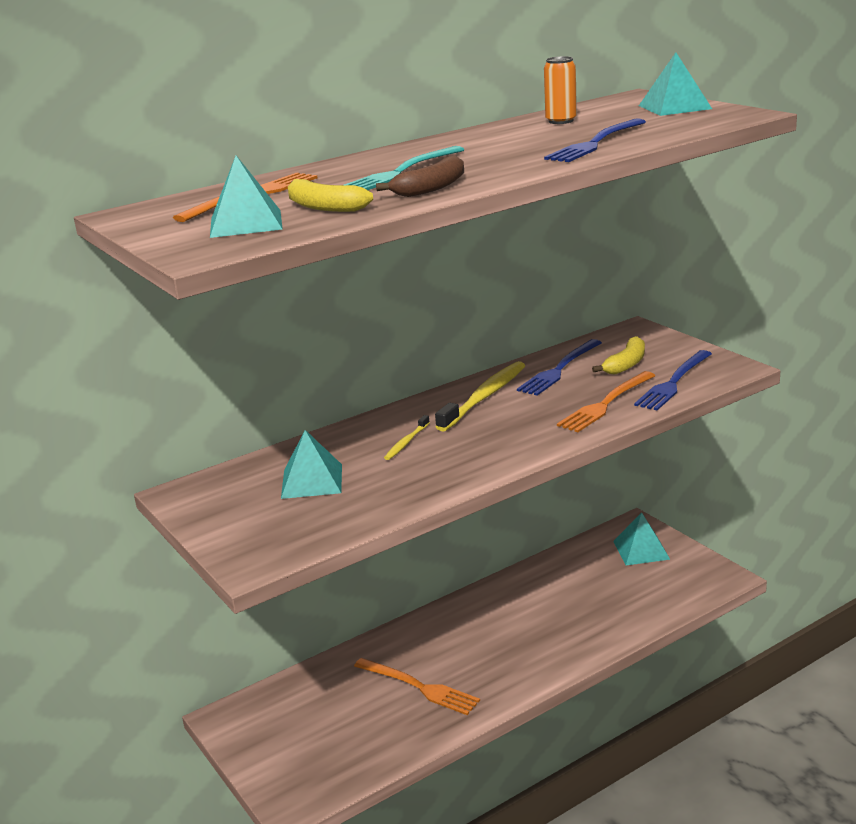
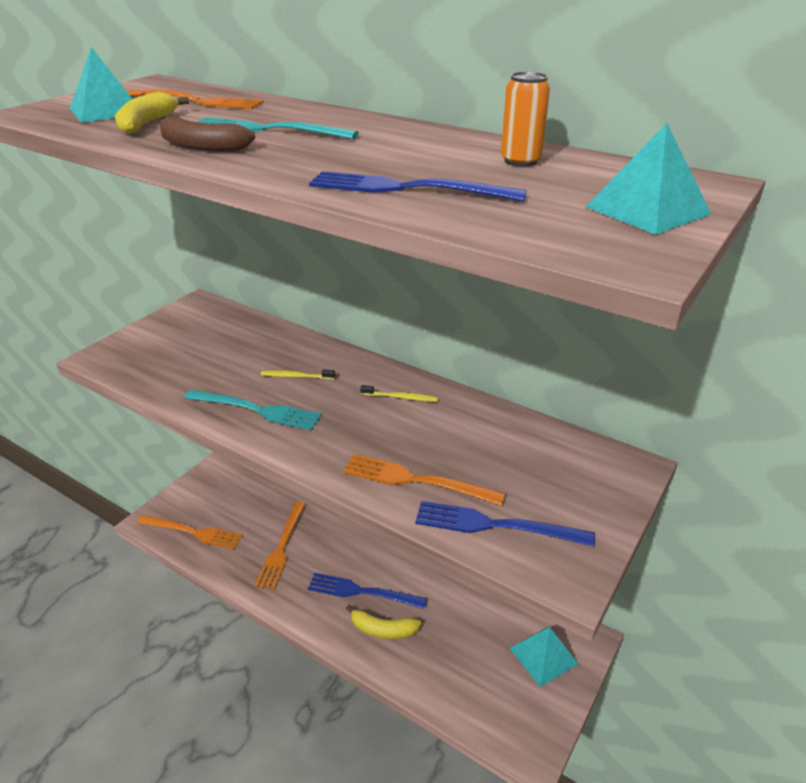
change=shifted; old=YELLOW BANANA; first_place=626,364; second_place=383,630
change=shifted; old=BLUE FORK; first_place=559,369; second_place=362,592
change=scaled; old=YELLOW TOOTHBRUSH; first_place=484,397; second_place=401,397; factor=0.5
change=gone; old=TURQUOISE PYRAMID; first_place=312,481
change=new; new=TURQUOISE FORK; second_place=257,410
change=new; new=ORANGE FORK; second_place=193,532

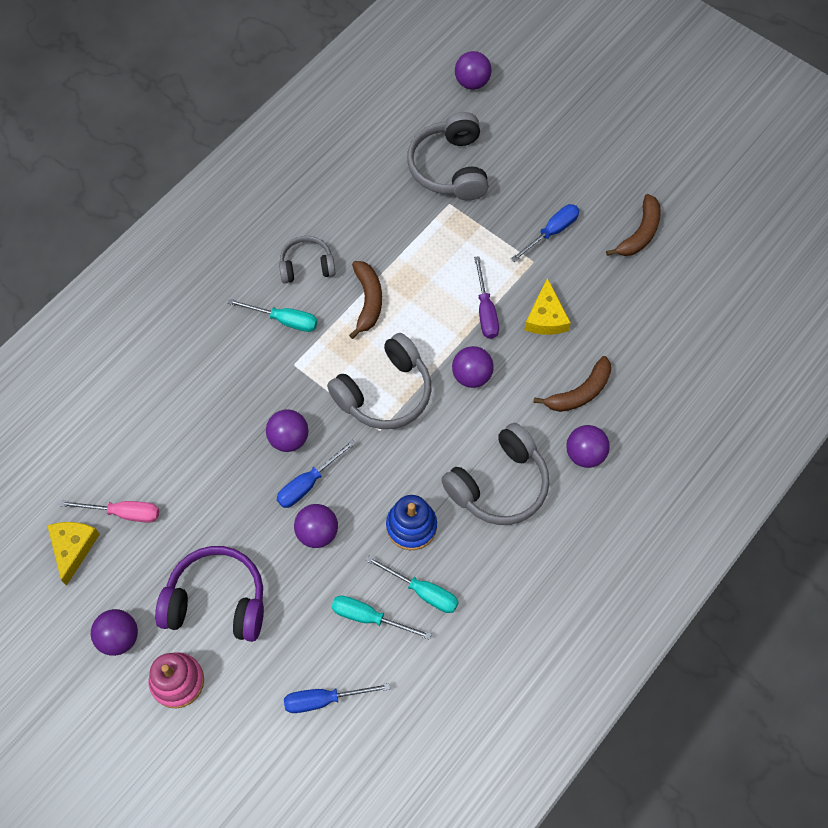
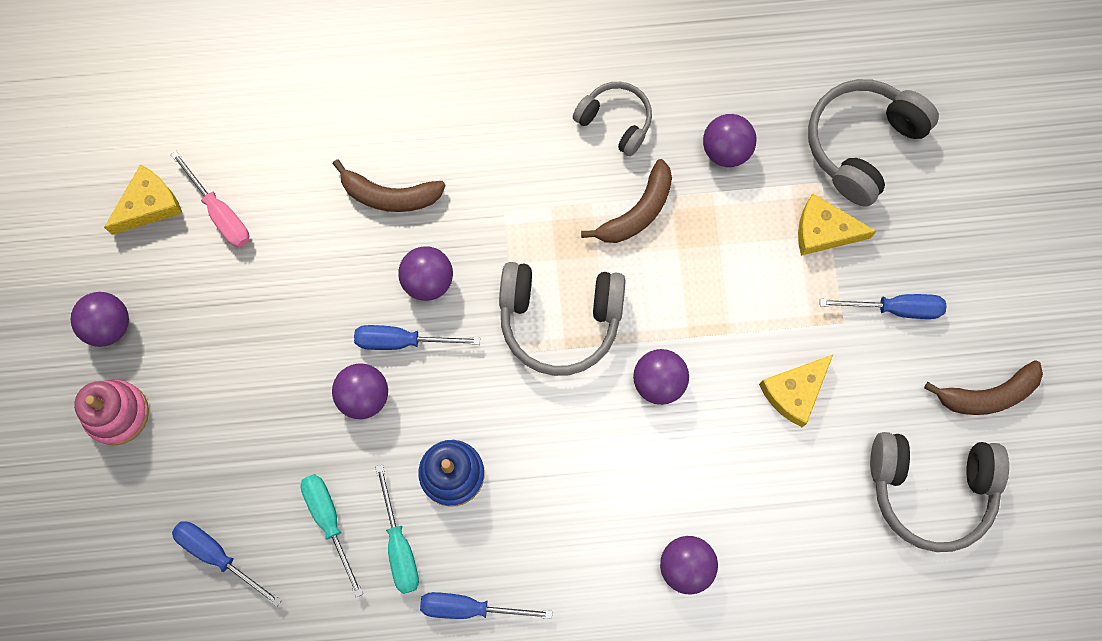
change=shifted; old=PURPLE BALL; first_place=472,82; second_place=726,150
change=gone; old=PURPLE SCREWDRIVER; first_place=485,311
change=gone; old=TURQUOISE SCREWDRIVER; first_place=284,320
change=shifted; old=BROWN BANANA; first_place=579,393; second_place=389,195
change=shifted; old=GREY HEADPHONES; first_place=499,484; second_place=930,489
change=gone; old=PURPLE HEADPHONES; first_place=217,601
change=new; new=YELLOW CHEESE; second_place=824,231
change=new; new=BLUE SCREWDRIVER; second_place=469,607

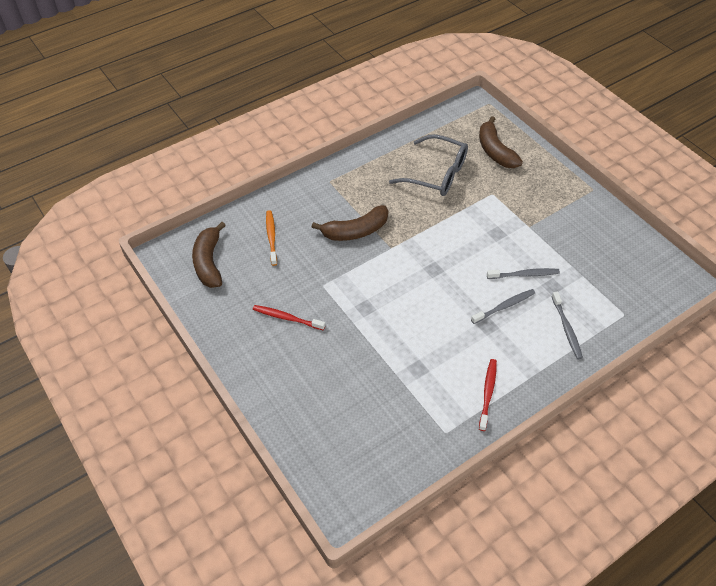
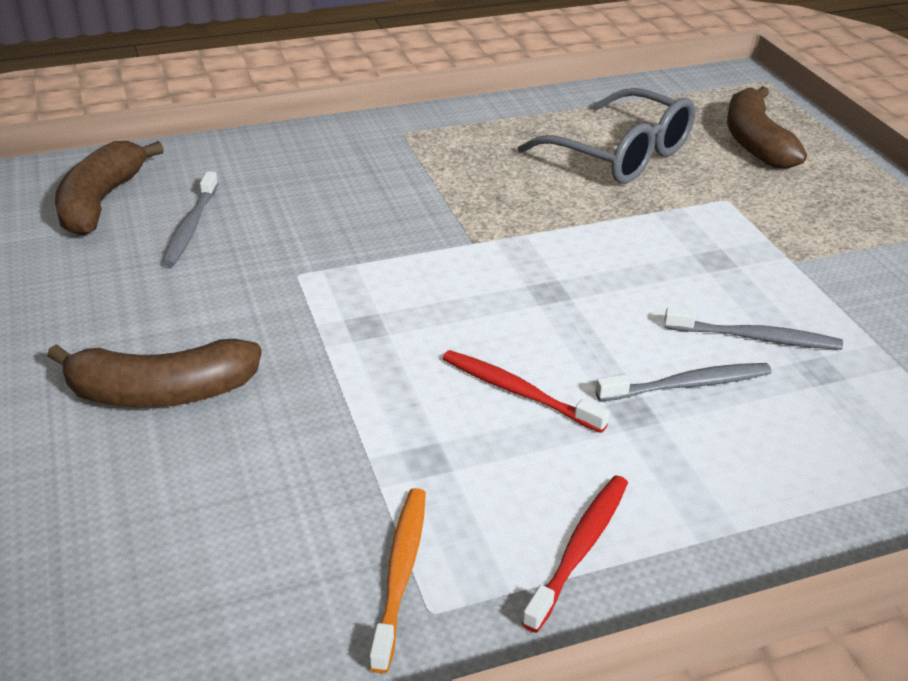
change=shifted; old=BROWN BANANA; first_place=355,231; second_place=161,392
change=shifted; old=ORANGE TOOTHBRUSH; first_place=271,237; second_place=401,573
change=shifted; old=GREY TOOTHBRUSH; first_place=566,328; second_place=191,226
change=shifted; old=RED TOOTHBRUSH; first_place=287,318; second_place=518,392

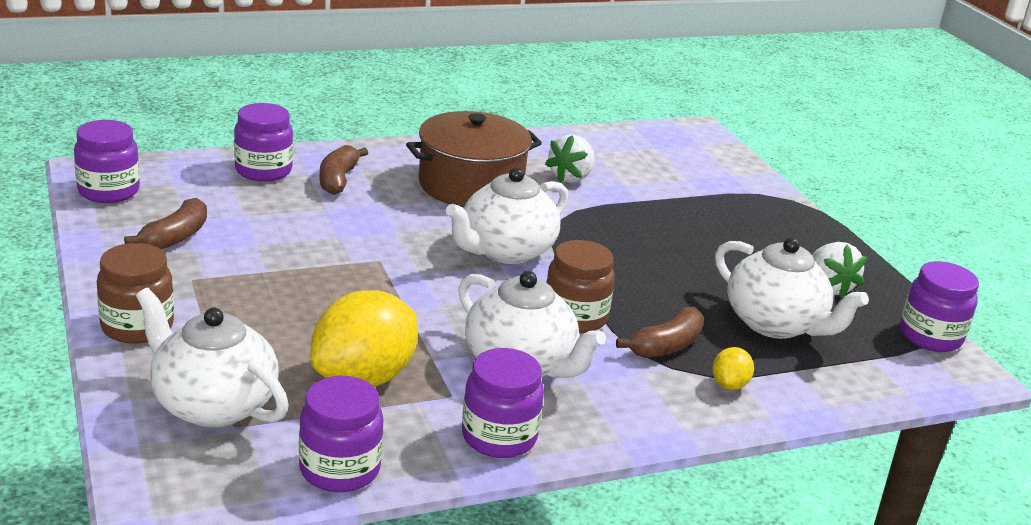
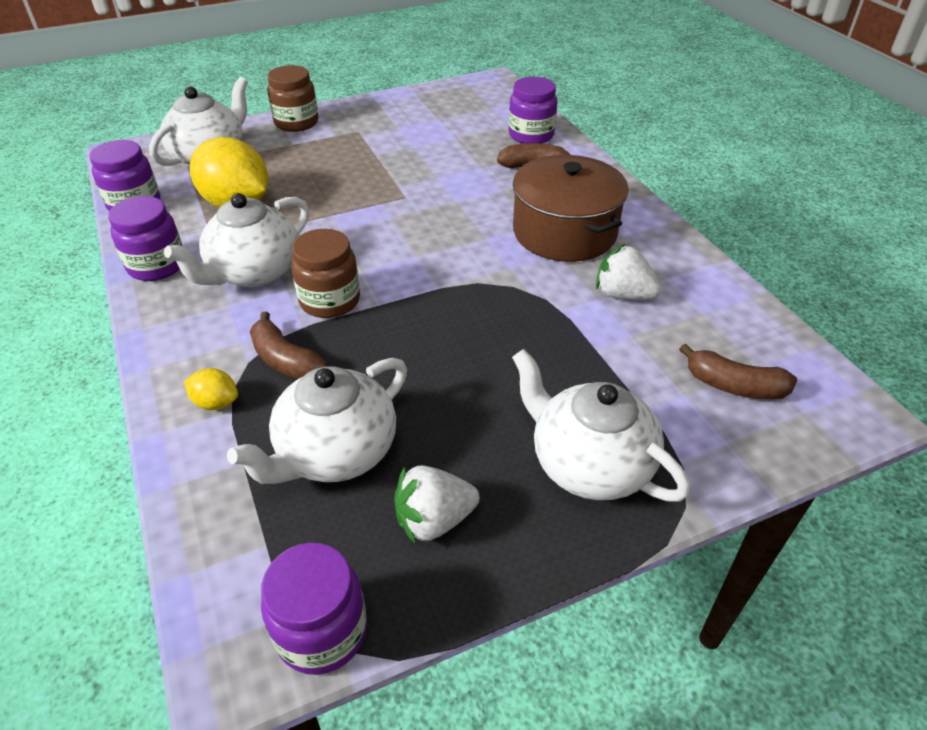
change=gone; old=PURPLE JAR; first_place=109,191
change=shifted; old=WHITE TEAPOT; first_place=505,251; second_place=588,464
change=shifted; old=BROWN BANANA; first_place=175,237; second_place=734,386

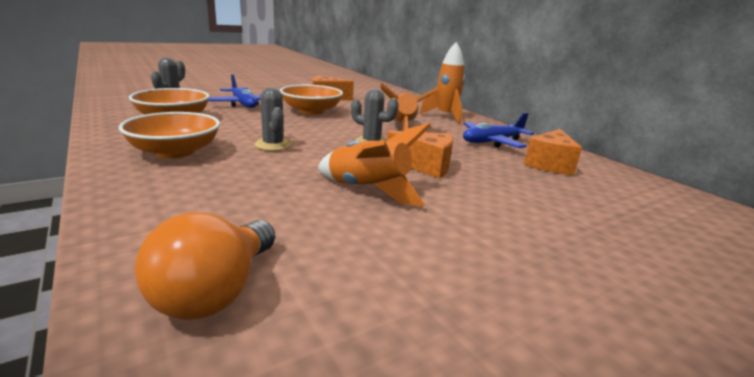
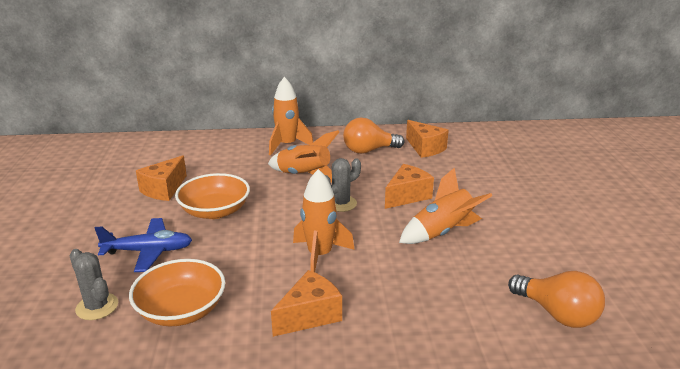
change=swapped; old=GREY CACTUS; new=ORANGE ROCKET; first_place=273,145; second_place=320,255
change=swapped; old=ORANGE BOWL; new=ORANGE CHEESE; first_place=175,152; second_place=310,315
change=swapped; old=BLUE PLANE; new=ORANGE LIGHT BULB; first_place=492,142; second_place=369,150

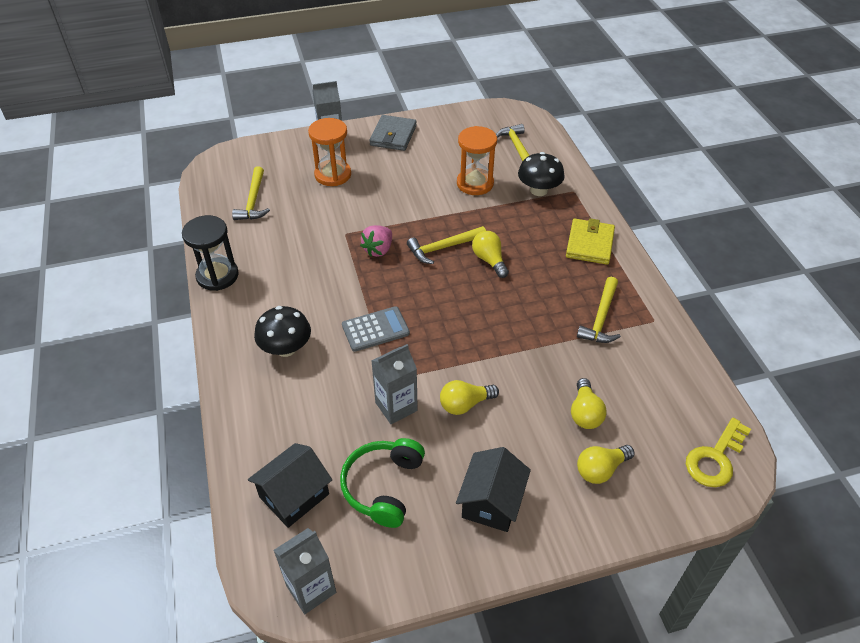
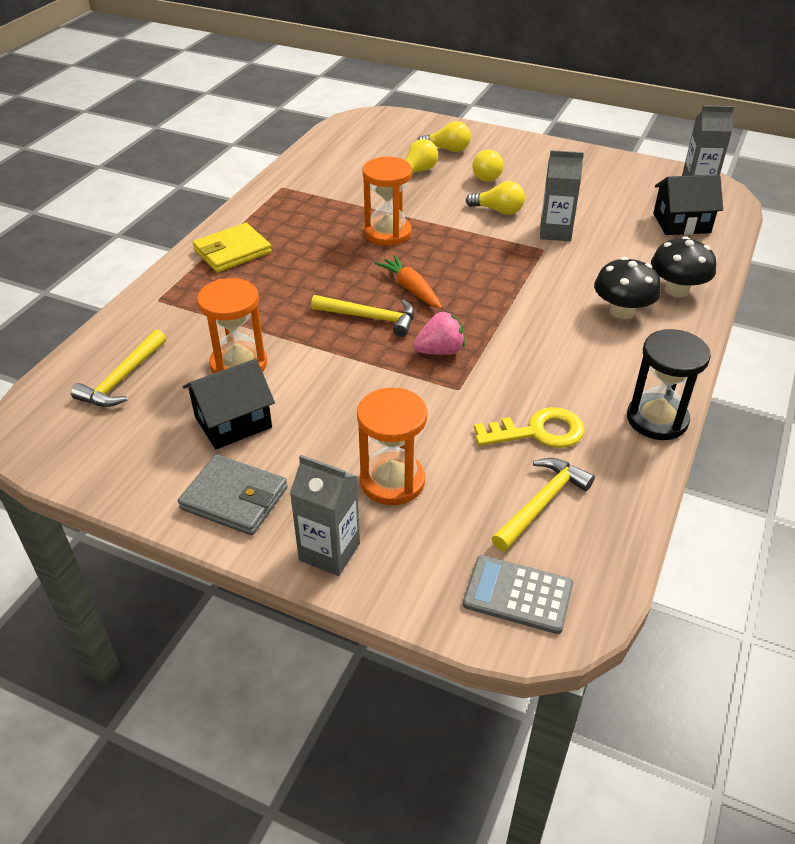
change=rotated; old=GREY WALLET; first_place=393,136; second_place=234,498; degrees=60
change=shifted; old=BLACK MUSHROOM; first_place=539,190; second_place=676,290
change=shifted; old=YELLOW LIGHT BULB; first_place=489,260; second_place=488,175
change=gone; old=YELLOW HAMMER; first_place=601,318
change=shifted; old=GREY CALCULATOR; first_place=375,329; second_place=518,594
change=shifted; old=YELLOW KEY; first_place=715,458; second_place=538,432
change=gone; old=GREEN HEADPHONES; first_place=383,486
change=shifted; old=BLACK HOUSE; first_place=491,502; second_place=233,422
change=new; new=ORANGE HOURGLASS; second_place=387,233
change=new; new=ORANGE CARROT; second_place=411,289

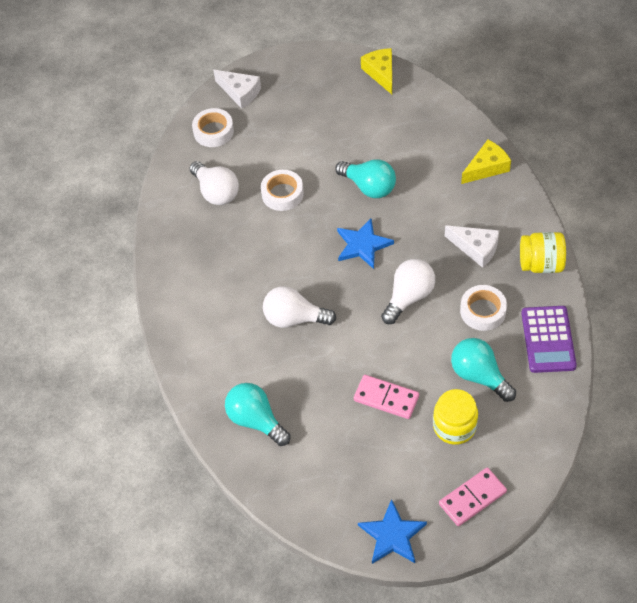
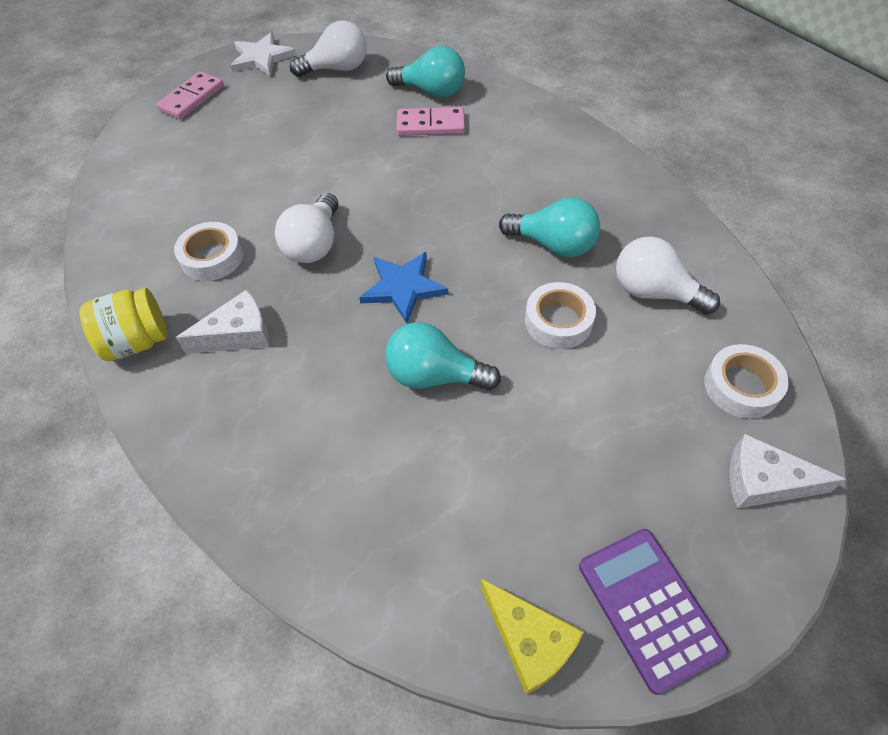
change=gone; old=YELLOW CHEESE; first_place=486,167
change=rotated; old=WHITE CHEESE; first_place=476,248; second_place=238,334; degrees=150
change=shifted; old=WHITE LIGHT BULB; first_place=294,318; second_place=337,69
change=shifted; old=PURPLE CALCULATOR; first_place=548,339; second_place=649,607
change=shifted; old=TURQUOISE LIGHT BULB; first_place=479,376; second_place=553,244
change=shifted; old=PINK DOMINO; first_place=386,398; second_place=430,124
change=gone; old=YELLOW JAR; first_place=454,426
change=repainted; old=BLUE STAR; new=WHITE STAR; first_place=392,535; second_place=261,58

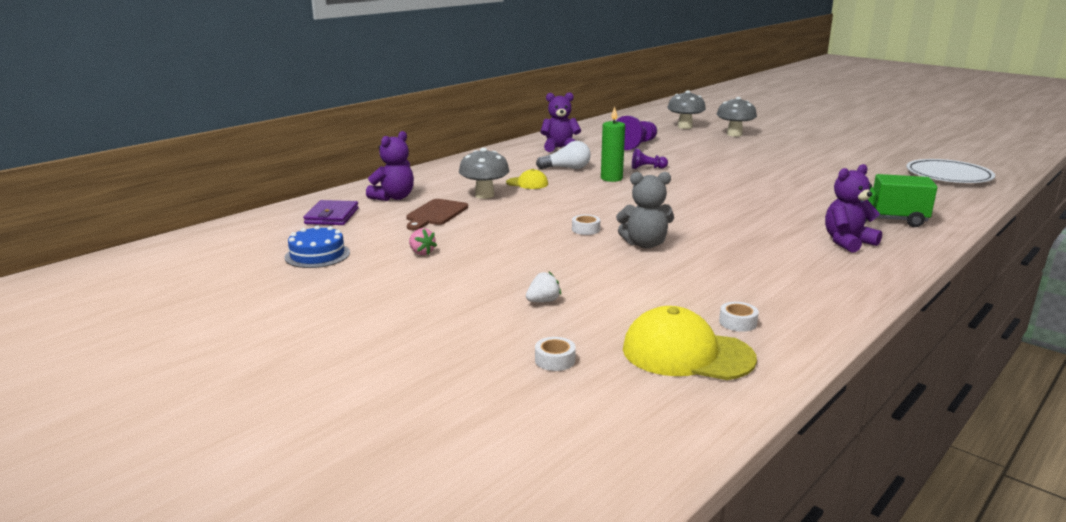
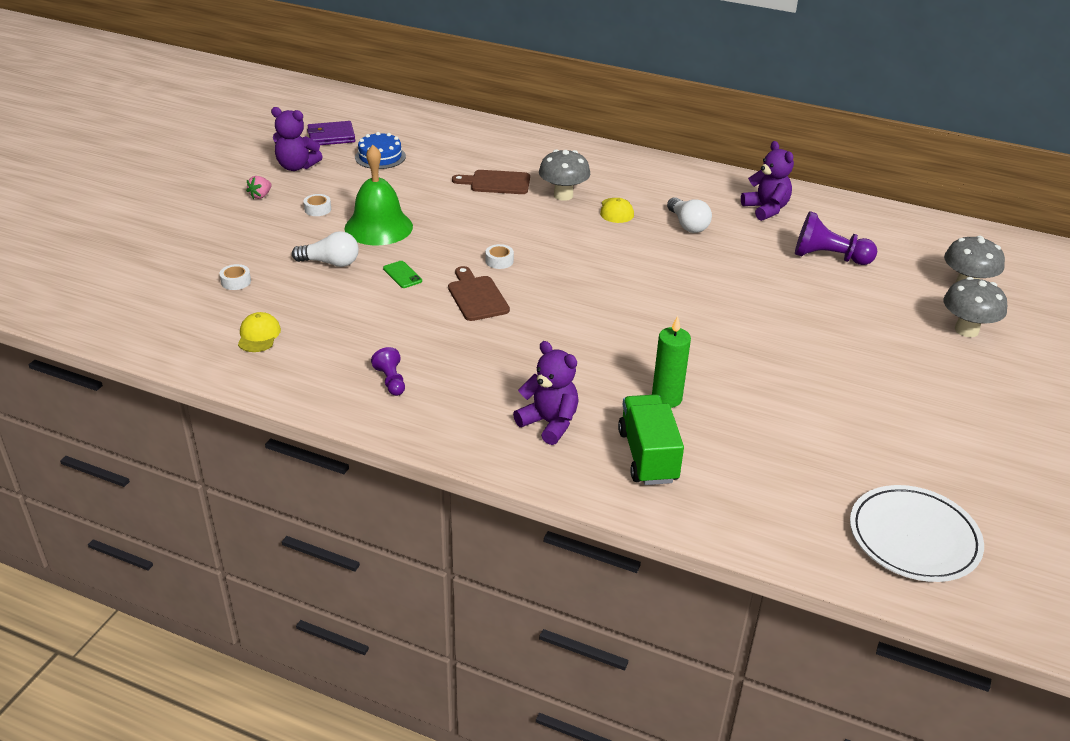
change=shifted; old=GREEN CANDLE; first_place=611,178; second_place=666,398
change=shifted; old=PURPLE TEDDY BEAR; first_place=393,197; second_place=296,166
change=shifted; old=PURPLE PAWN; first_place=647,168; second_place=391,381
change=swapped; old=GREY TEDDY BEAR; new=BROWN CUTTING BOARD; first_place=645,244; second_place=477,296
change=shifted; old=PURPLE WALLET; first_place=332,216; second_place=331,136
change=shifted; old=PINK STRAWBERRY; first_place=421,252; second_place=260,196
change=swapped; old=WHITE STRAWBERRY; new=WHITE LIGHT BULB; first_place=543,301; second_place=330,263
change=shifted; old=WHITE TAPE; first_place=738,322; second_place=318,209
change=scaled; old=YELLOW CAP; first_place=687,353; second_place=259,335; factor=0.54
change=new; new=GREEN BELL; second_place=378,227
change=new; new=GREEN PHONE; second_place=402,275

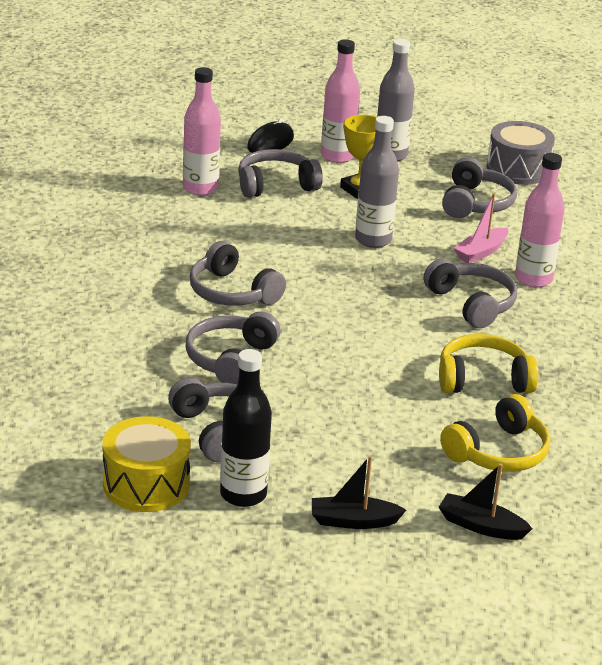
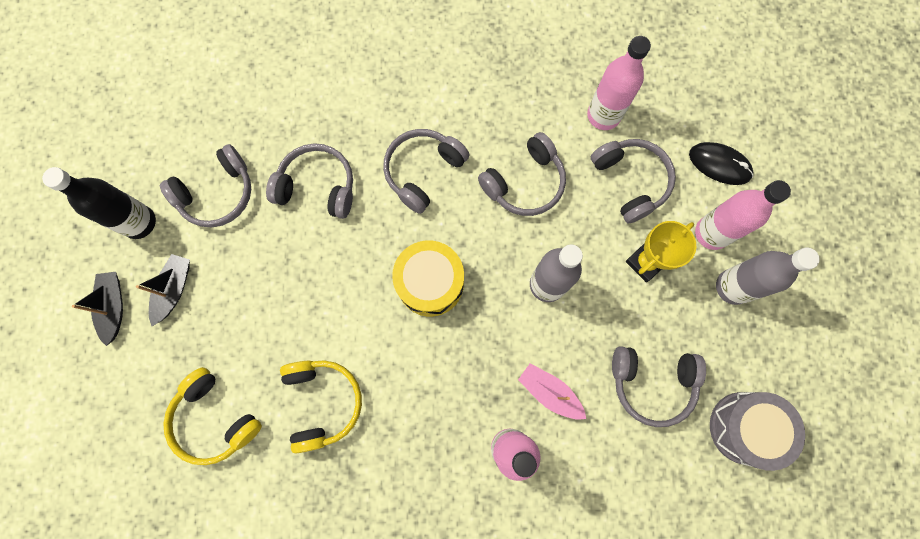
change=shifted; old=GREY HEADPHONES; first_place=472,304; second_place=525,183
change=shifted; old=YELLOW DRUM; first_place=146,484; second_place=430,283
change=shifted; old=BLACK BOAT; first_place=481,526; second_place=174,290

